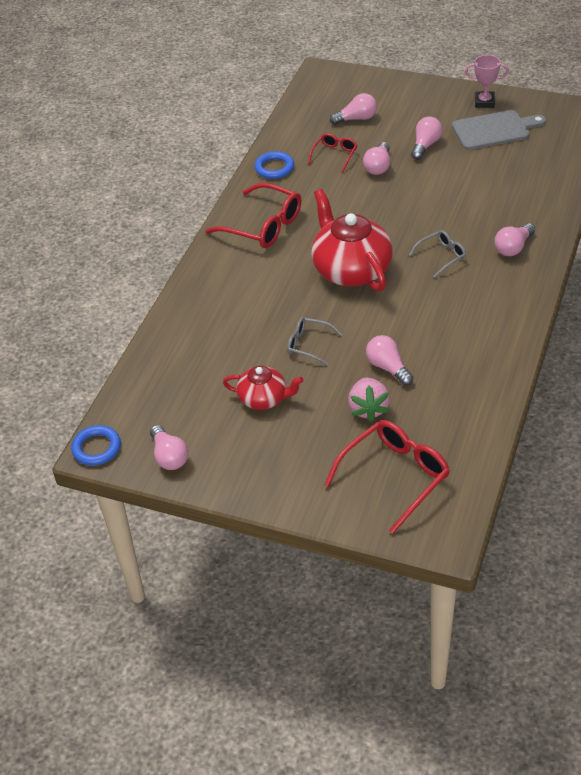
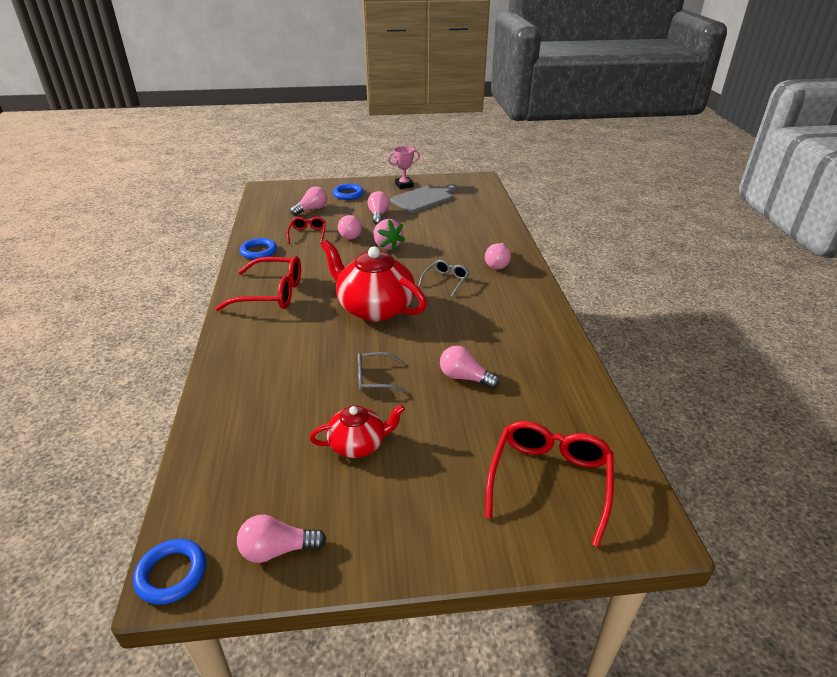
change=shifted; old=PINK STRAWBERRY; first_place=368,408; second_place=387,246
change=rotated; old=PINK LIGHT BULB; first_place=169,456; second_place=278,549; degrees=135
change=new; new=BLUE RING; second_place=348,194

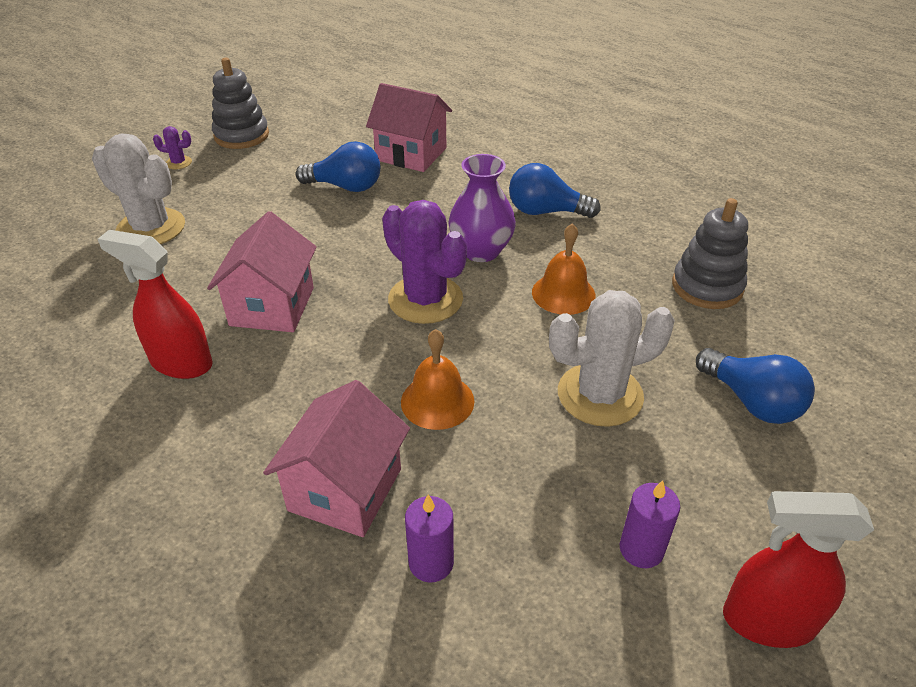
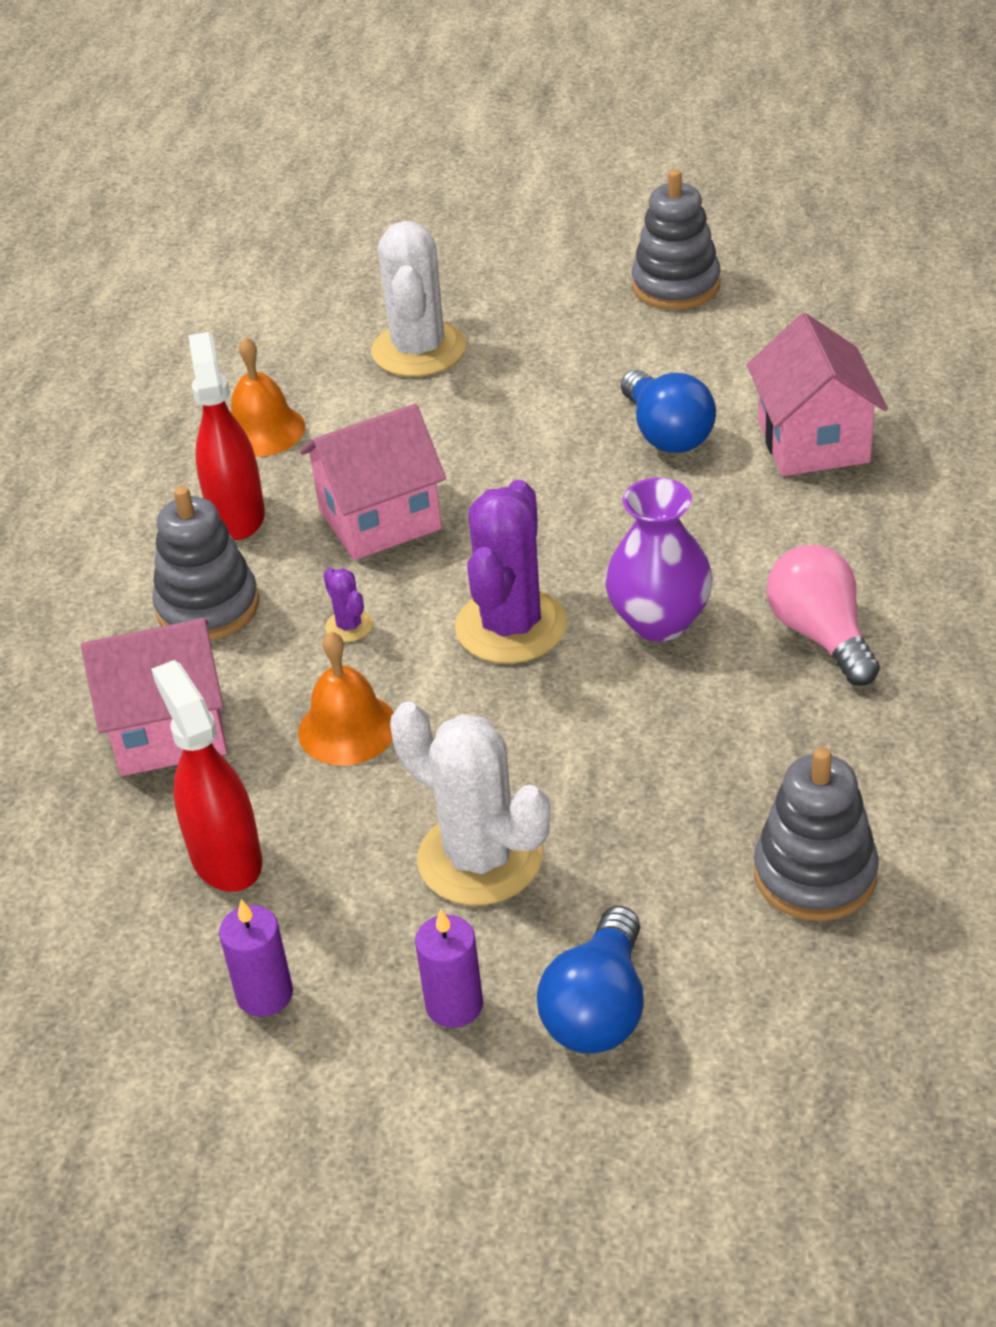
change=shifted; old=PURPLE CACTUS; first_place=178,163; second_place=349,626
change=repainted; old=BLUE LIGHT BULB; new=PINK LIGHT BULB; first_place=545,212; second_place=821,635
change=shifted; old=ORANGE BELL; first_place=563,293; second_place=263,430
change=shifted; old=RED SPRAY BOTTLE; first_place=768,620; second_place=226,858
change=shifted; old=PURPLE CANDLE; first_place=431,563; second_place=454,1005
change=new; new=GREY STACKING TOY; second_place=208,607

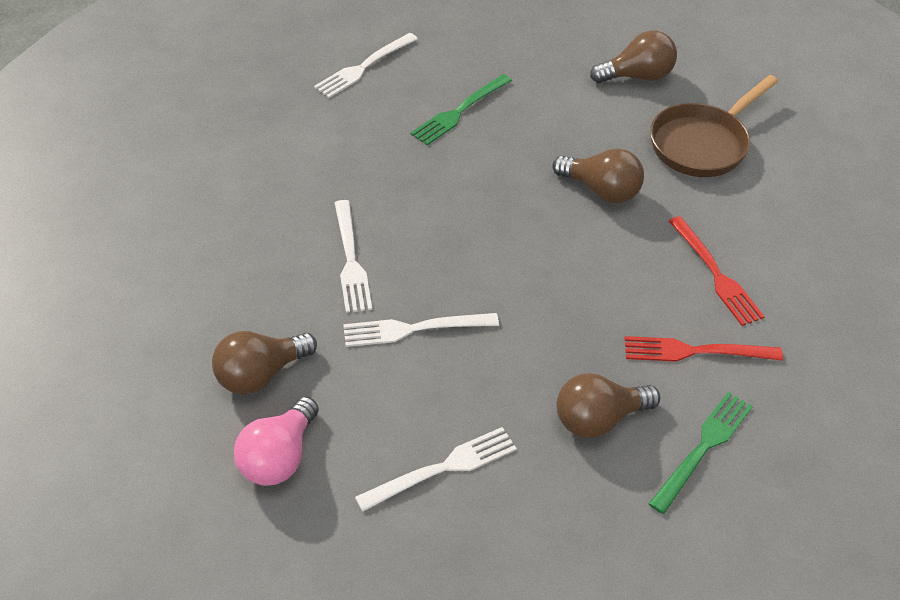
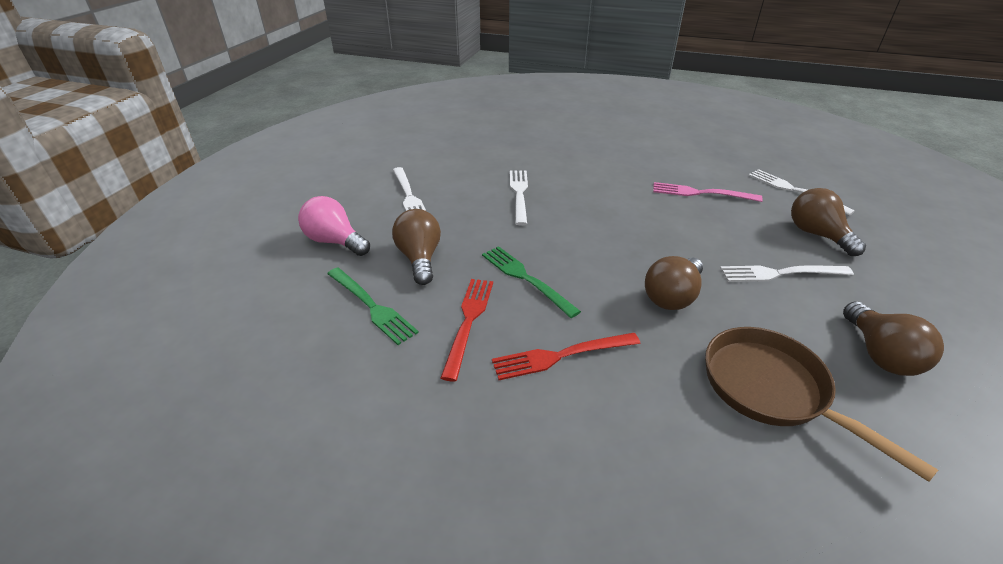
change=shifted; old=GREEN FORK; first_place=459,112; second_place=525,278
change=shifted; old=WHITE FORK; first_place=351,261; second_place=779,273
change=shifted; old=BROWN LIGHT BULB; first_place=260,374; second_place=817,234
change=shifted; old=PINK LIGHT BULB; first_place=279,457; second_place=335,241
change=new; new=PINK FORK; second_place=700,193

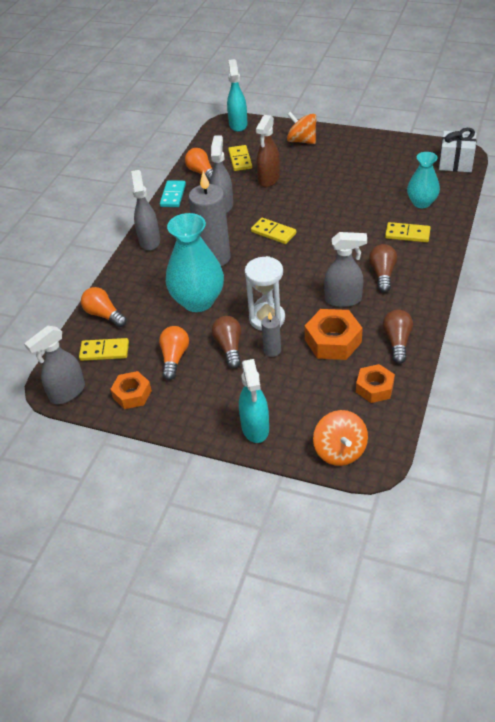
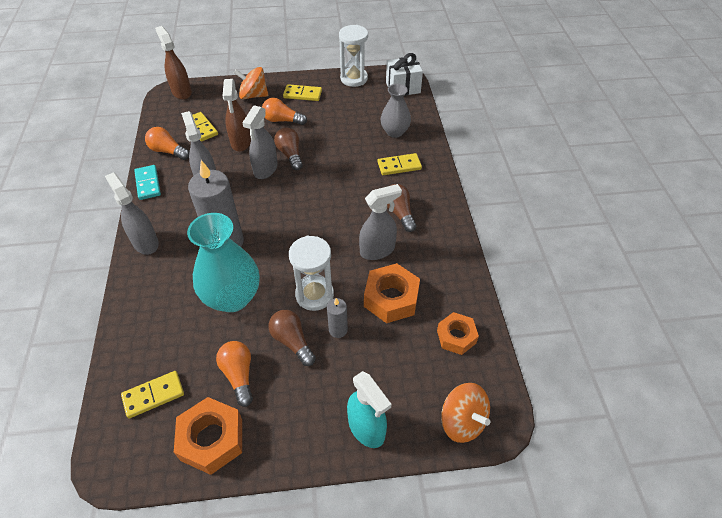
change=repainted; old=TURQUOISE SPRAY BOTTLE; new=BROWN SPRAY BOTTLE; first_place=238,125; second_place=181,92
change=repainted; old=TURQUOISE VASE; new=GREY VASE; first_place=421,203; second_place=395,132
change=shifted; old=YELLOW DOMINO; first_place=273,232; second_place=302,94
change=shifted; old=ORANGE LIGHT BULB; first_place=104,315; second_place=282,120
change=shifted; old=BROWN LIGHT BULB; first_place=397,342; second_place=290,155
change=shifted; old=GREY SPRAY BOTTLE; first_place=67,392; second_place=265,169
change=scaled; old=ORANGE NUT; first_place=132,394; second_place=212,439; factor=1.51
change=new; new=WHITE HOURGLASS; second_place=354,79

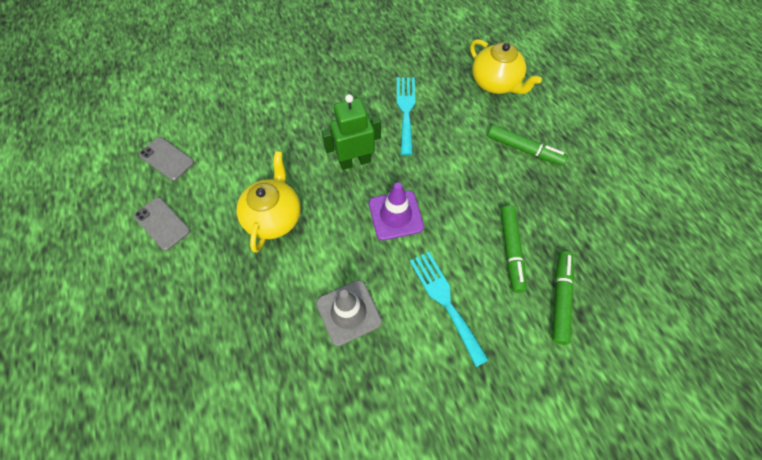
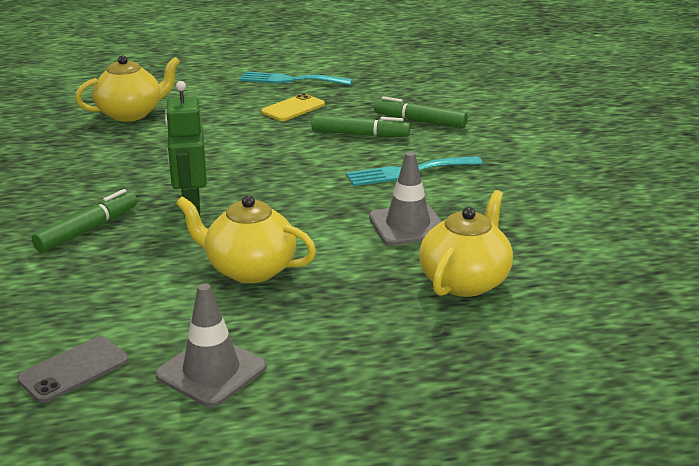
change=shifted; old=TURQUOISE FORK; first_place=406,111; second_place=290,80
change=shifted; old=GREEN MARKER; first_place=524,149; second_place=88,229
change=gone; old=PURPLE TRAFFIC CONE; first_place=395,215
change=swapped; old=GREY PHONE; new=GREY TRAFFIC CONE; first_place=162,223; second_place=211,371
change=new; new=YELLOW PHONE; second_place=293,108
change=new; new=YELLOW TEAPOT; second_place=465,281

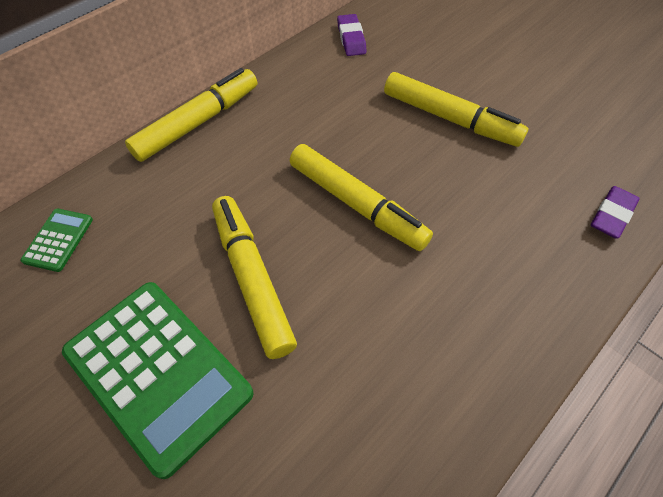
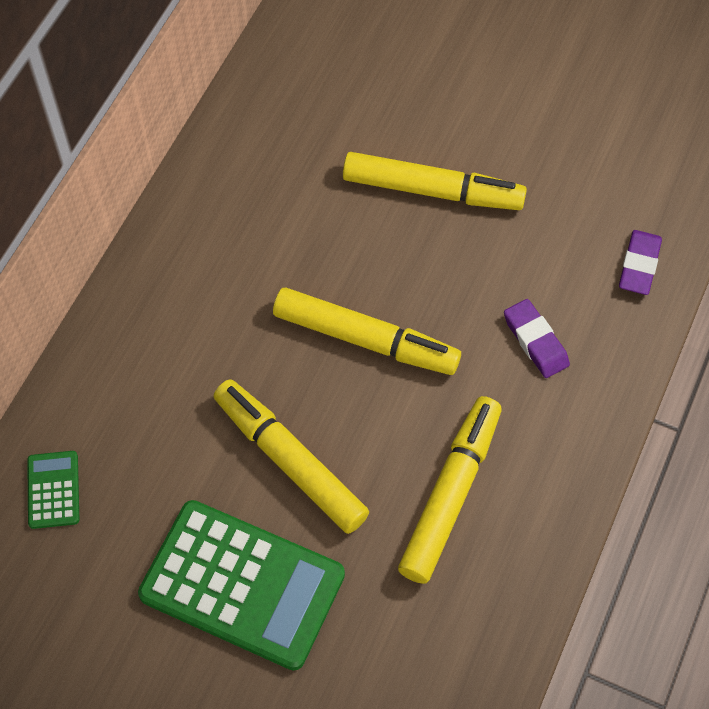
change=shifted; old=PURPLE ERASER; first_place=351,38; second_place=535,341
change=shifted; old=YELLOW MARKER; first_place=198,122; second_place=451,494

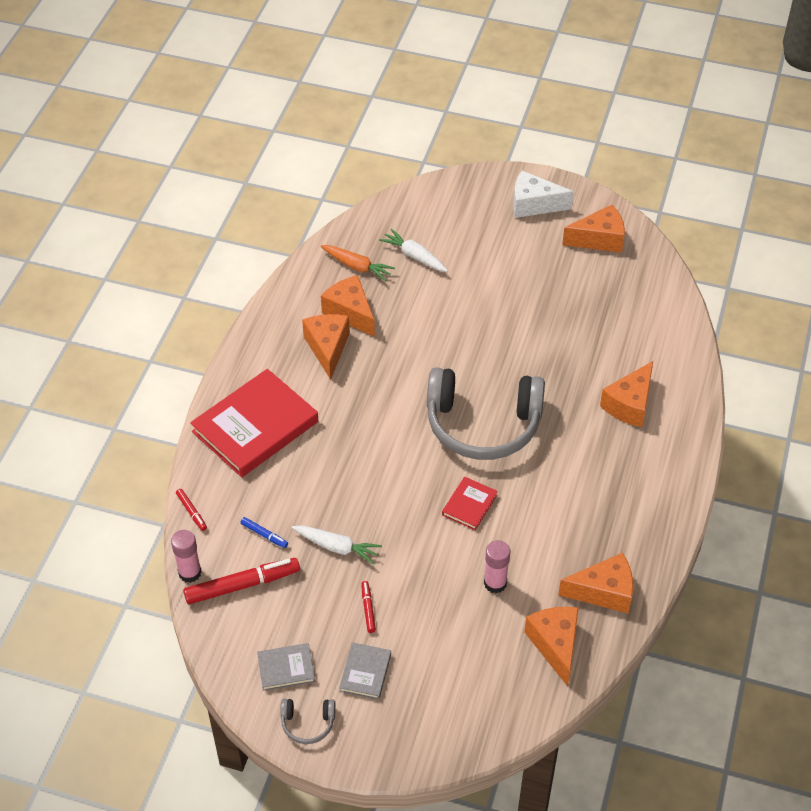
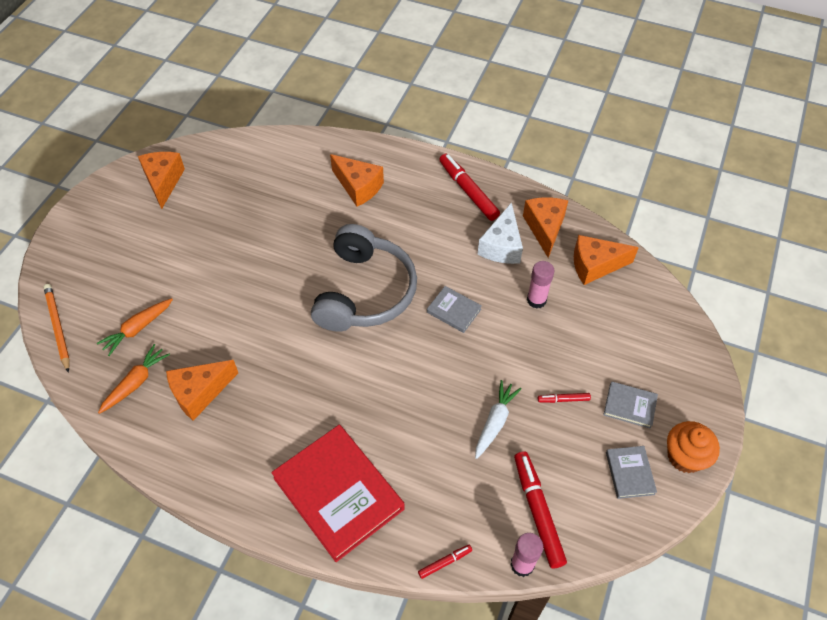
change=shifted; old=WHITE CHEESE; first_place=534,204; second_place=501,246
change=repainted; old=WHITE CARROT; new=ORANGE CARROT; first_place=414,256; second_place=138,329
change=gone; old=ORANGE CHEESE; first_place=327,348
change=repainted; old=RED BOOK; new=GREY BOOK; first_place=469,505; second_place=454,311
change=gone; old=BLUE MARKER; first_place=264,535
change=swapped; old=GREY HEADPHONES; new=ORANGE CUPCAKE; first_place=308,723; second_place=685,456
change=new; new=RED MARKER; second_place=468,191
change=new; new=ORANGE PENCIL; second_place=58,327

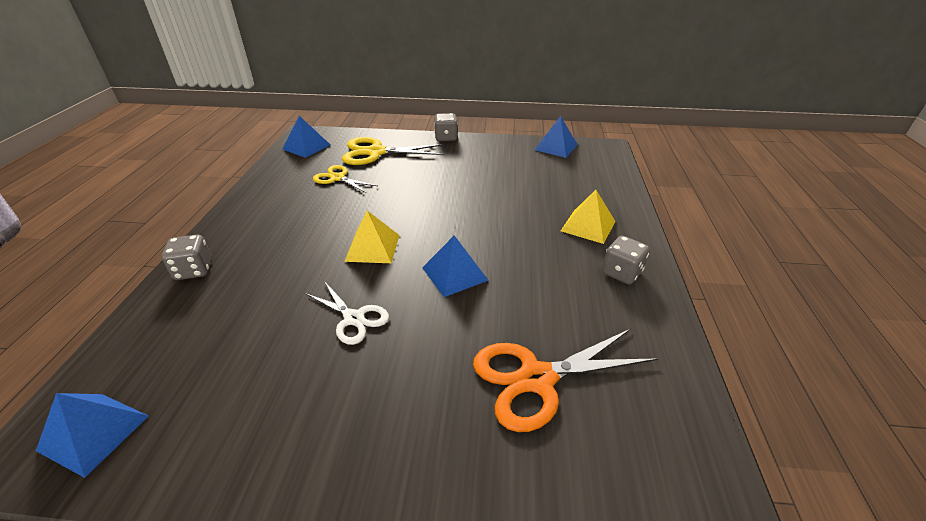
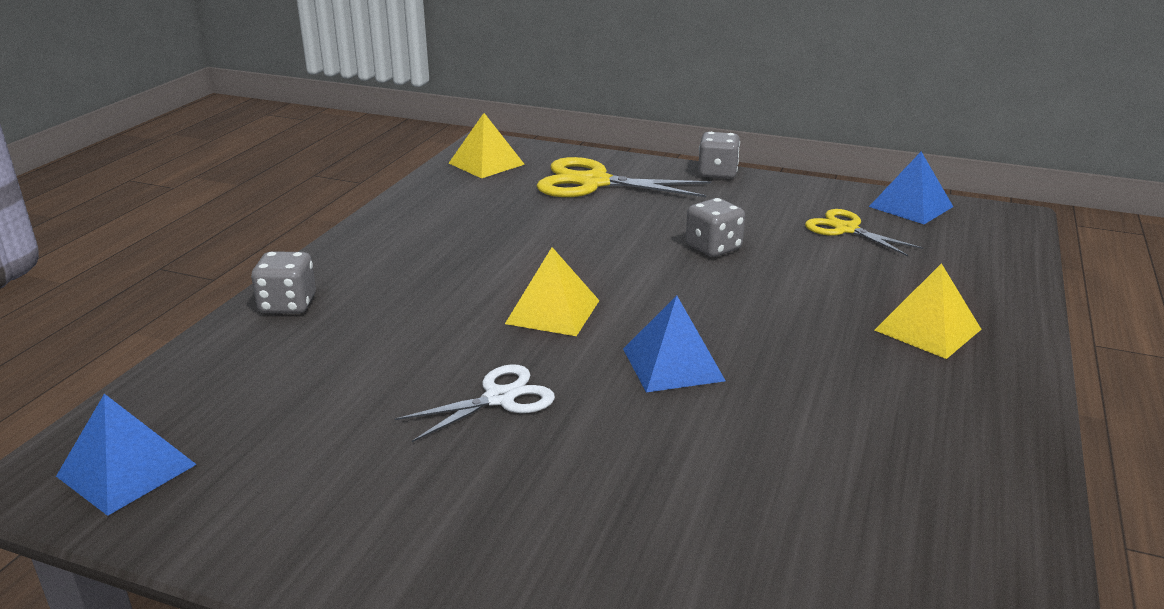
change=repainted; old=BLUE PYRAMID; new=YELLOW PYRAMID; first_place=306,147; second_place=486,163
change=shifted; old=YELLOW SCISSORS; first_place=337,178; second_place=846,229
change=shifted; old=GREY DICE; first_place=621,273; second_place=713,248
change=rotated; old=WHITE SCISSORS; first_place=354,318; second_place=499,398; degrees=-90
change=gone; old=ORANGE SCISSORS; first_place=537,378

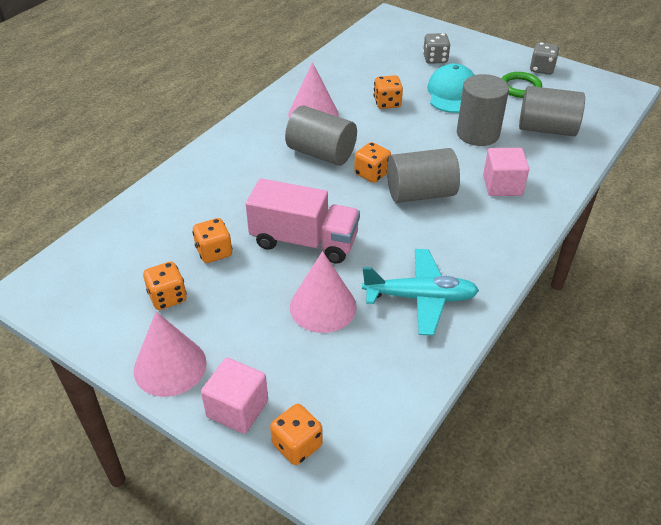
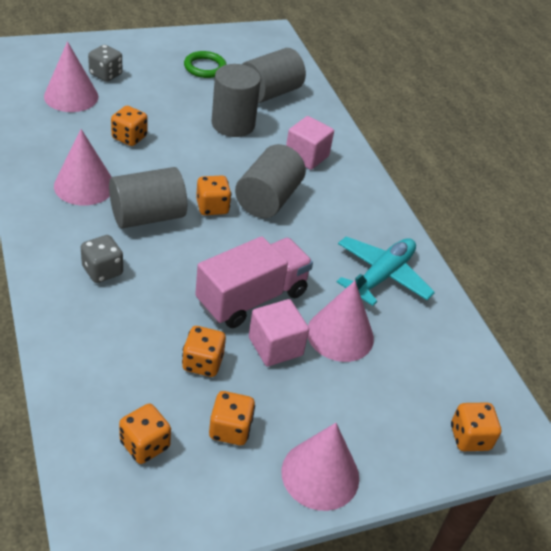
change=shifted; old=GREY DICE; first_place=542,69; second_place=102,271
change=gone; old=TURQUOISE CAP; first_place=452,93
change=shifted; old=PINK CUBE; first_place=237,408; second_place=275,346
change=new; new=PINK CONE; second_place=71,96
change=new; new=ORANGE DICE; second_place=145,445

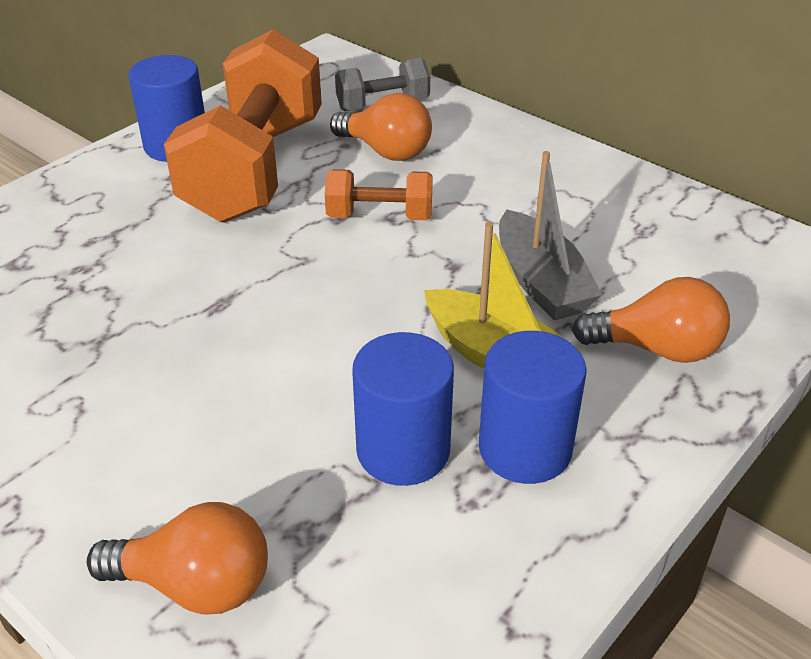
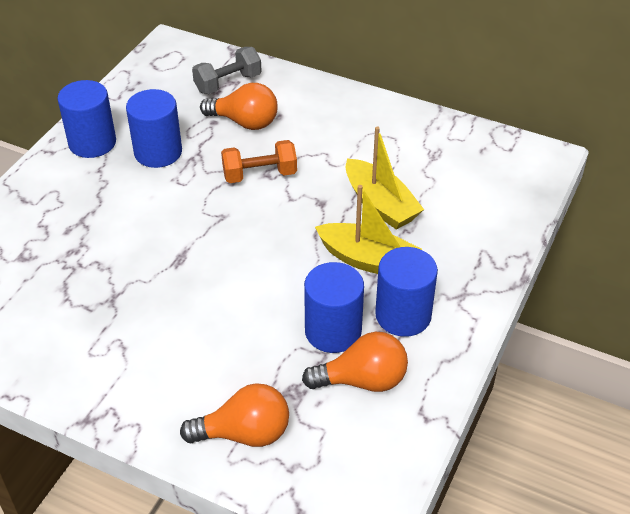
change=swapped; old=ORANGE DUMBBELL; new=BLUE CYLINDER; first_place=255,169; second_place=158,152
change=repainted; old=GREY BOAT; new=YELLOW BOAT; first_place=541,282; second_place=380,204
change=shifted; old=ORANGE LIGHT BULB; first_place=657,349; second_place=362,380

